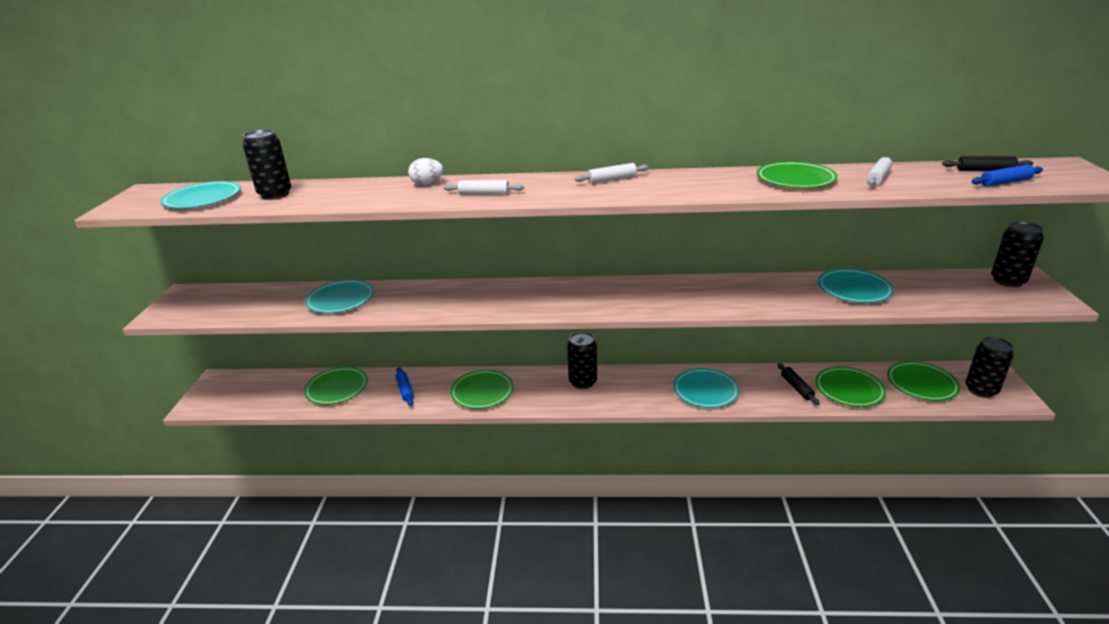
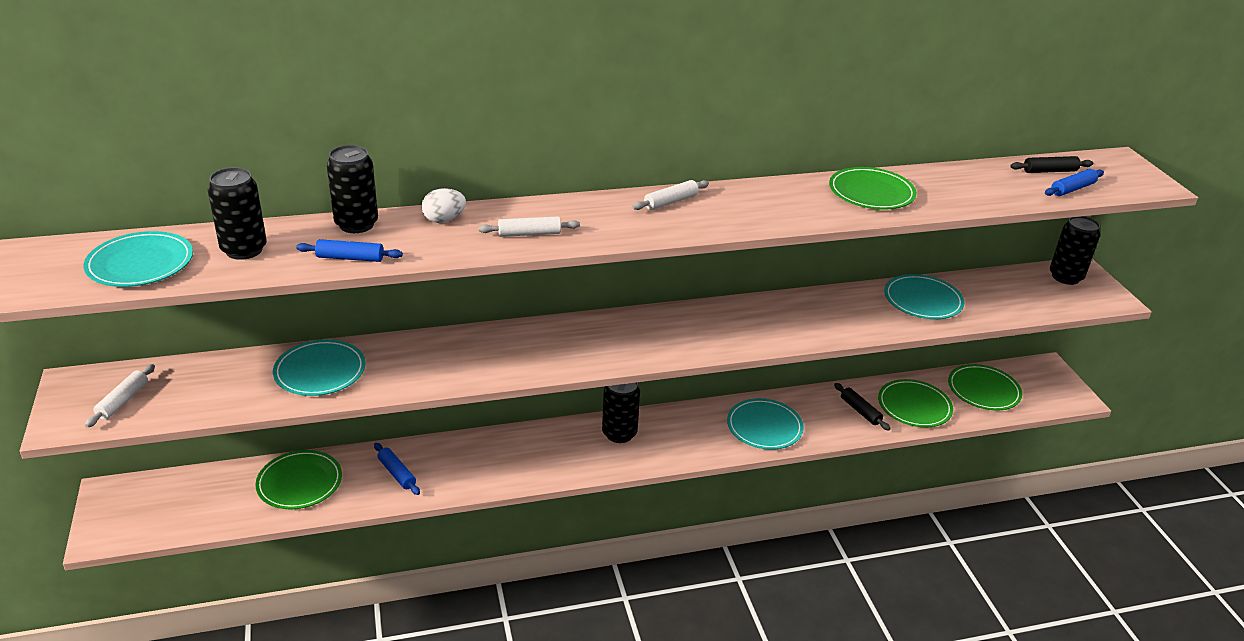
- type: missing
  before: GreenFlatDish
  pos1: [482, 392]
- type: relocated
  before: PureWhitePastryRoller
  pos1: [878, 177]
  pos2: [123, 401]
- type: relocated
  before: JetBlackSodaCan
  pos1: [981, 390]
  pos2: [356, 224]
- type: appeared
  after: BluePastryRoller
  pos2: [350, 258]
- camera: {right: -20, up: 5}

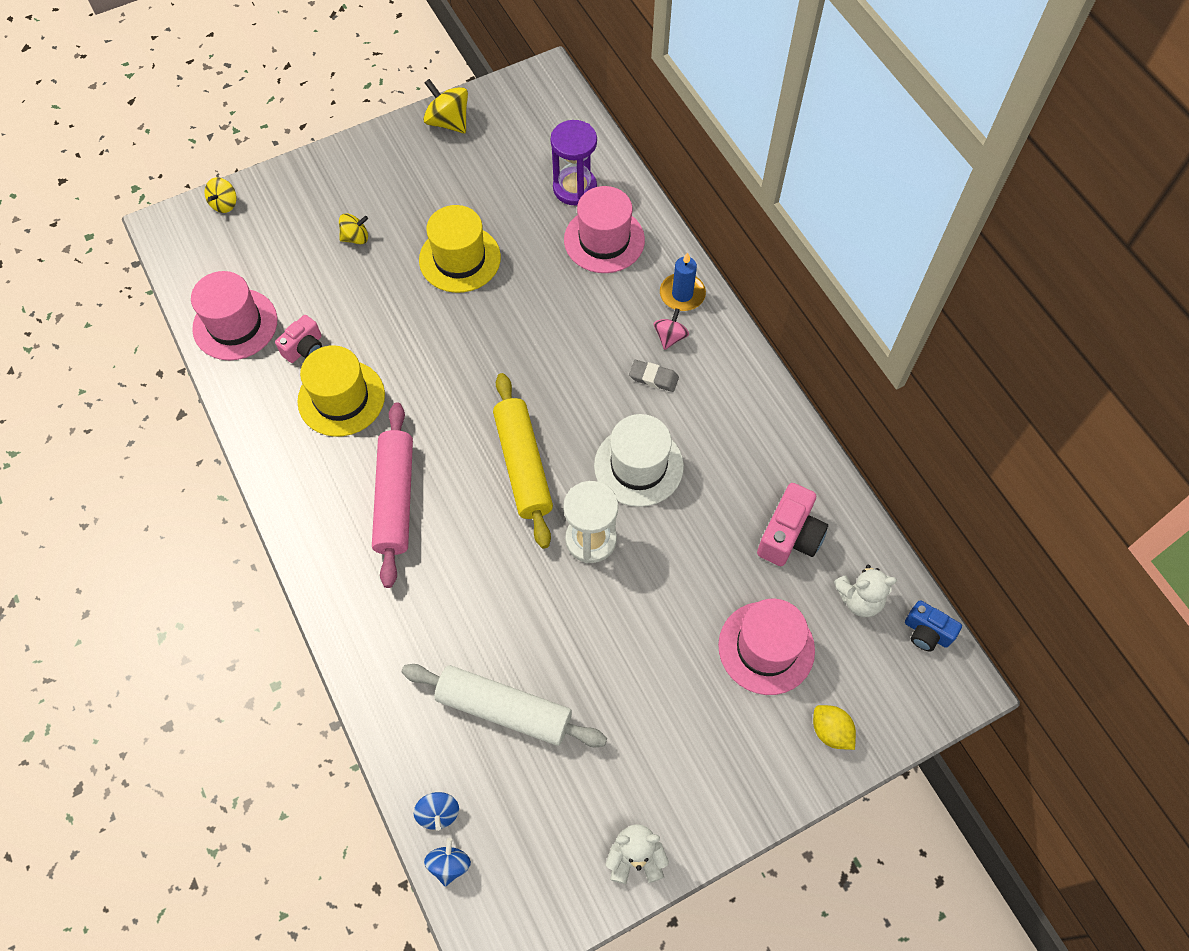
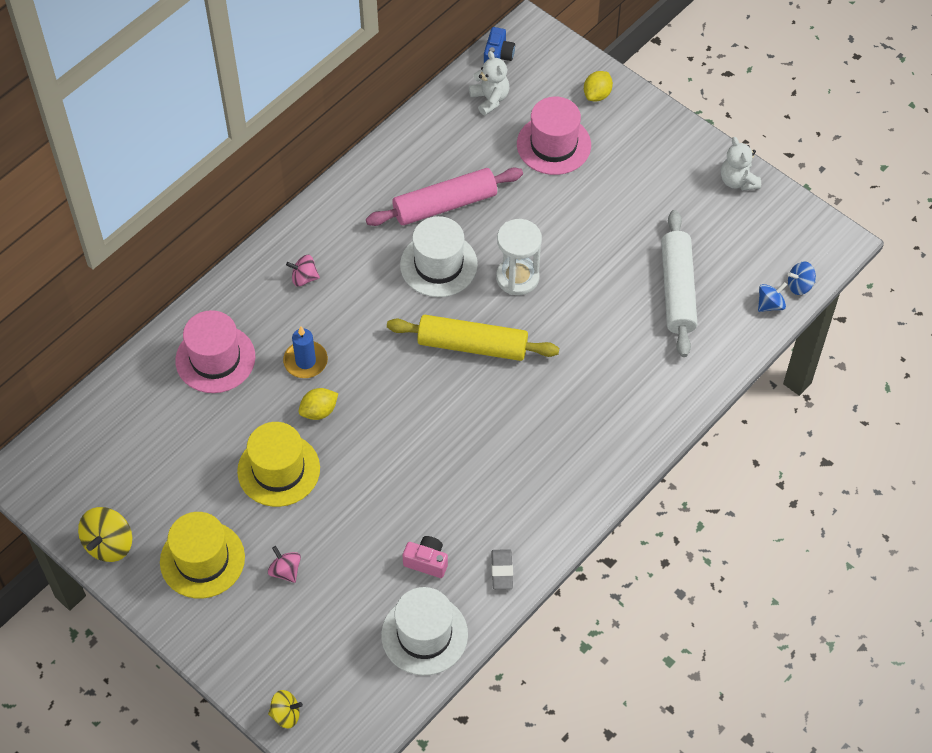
- type: colour
  before: PinkTopHat
  after: PureWhiteTopHat
  pos1: [235, 324]
  pos2: [424, 635]
- type: relocated
  before: GoldenTopHat
  pos1: [341, 398]
  pos2: [202, 559]
- type: colour
  before: GoldenSpinningTop
  after: PinkSpinningTop
  pos1: [356, 237]
  pos2: [285, 570]
- type: relocated
  before: PinkPastryRoller
  pos1: [395, 499]
  pos2: [445, 205]
- type: spun
  before: GoldenPastryRoller
  pos1: [523, 465]
  pos2: [472, 345]
  turn: 45
- type: missing
  before: VioletHourglass
  pos1: [575, 188]
- type: relocated
  before: GrayEraser
  pos1: [653, 378]
  pos2: [502, 571]
- type: relocated
  before: BluePillarCandle
  pos1: [682, 294]
  pos2: [305, 361]
- type: missing
  before: PinkCompactCamera
  pos1: [789, 536]
- type: appeared
  after: GoldenToyLemon
  pos2: [319, 411]
- camera: {right: -110, up: -5}

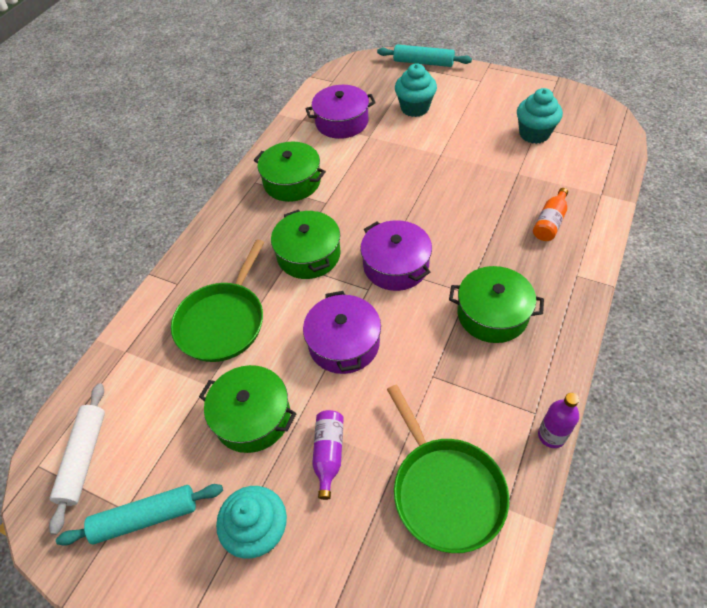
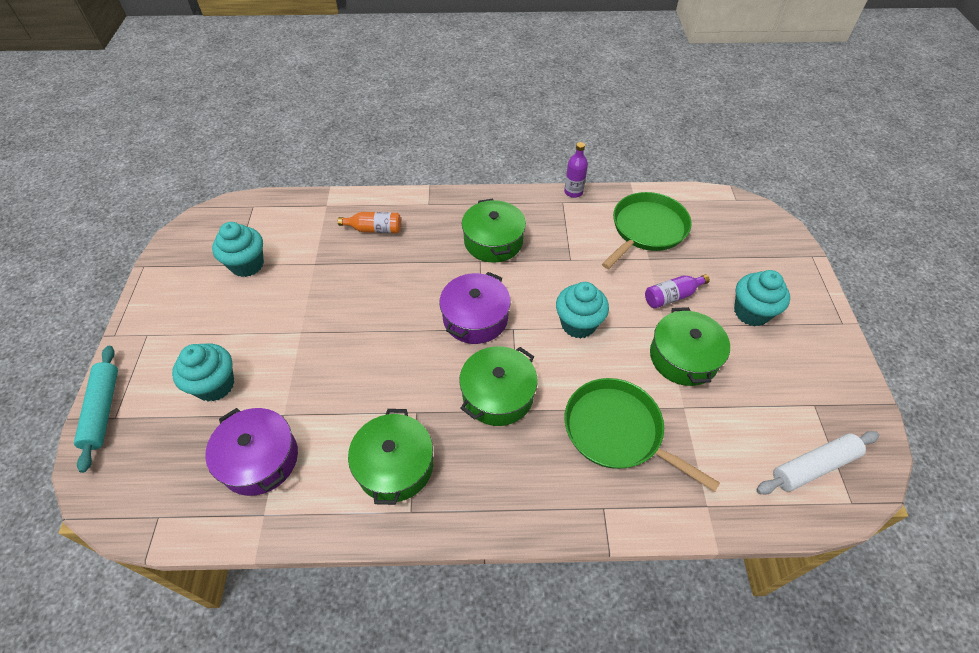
- type: missing
  before: TurquoisePastryRoller
  pos1: [145, 517]
- type: spun
  before: GreenPan
  pos1: [223, 321]
  pos2: [617, 431]
  turn: -135
- type: exchanged
  before: VioletCookingPot
  after: TurquoiseMuffin
  pos1: [344, 343]
  pos2: [578, 324]
- camera: {right: -120, up: 0}

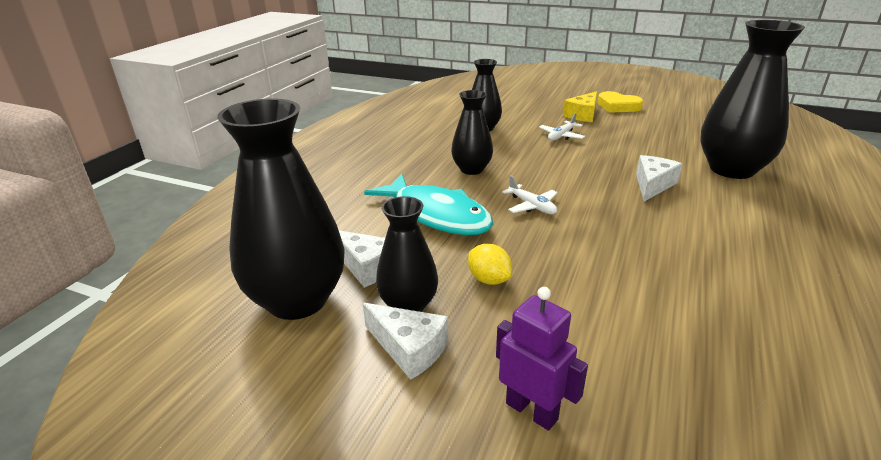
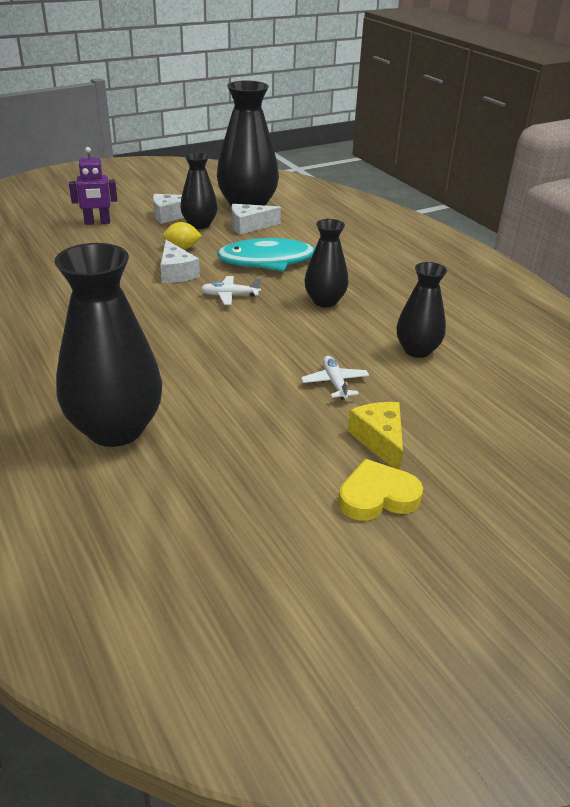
- type: relocated
  before: PureWhitePieceOfCheese
  pos1: [652, 185]
  pos2: [176, 272]
- camera: {right: 125, up: 5}

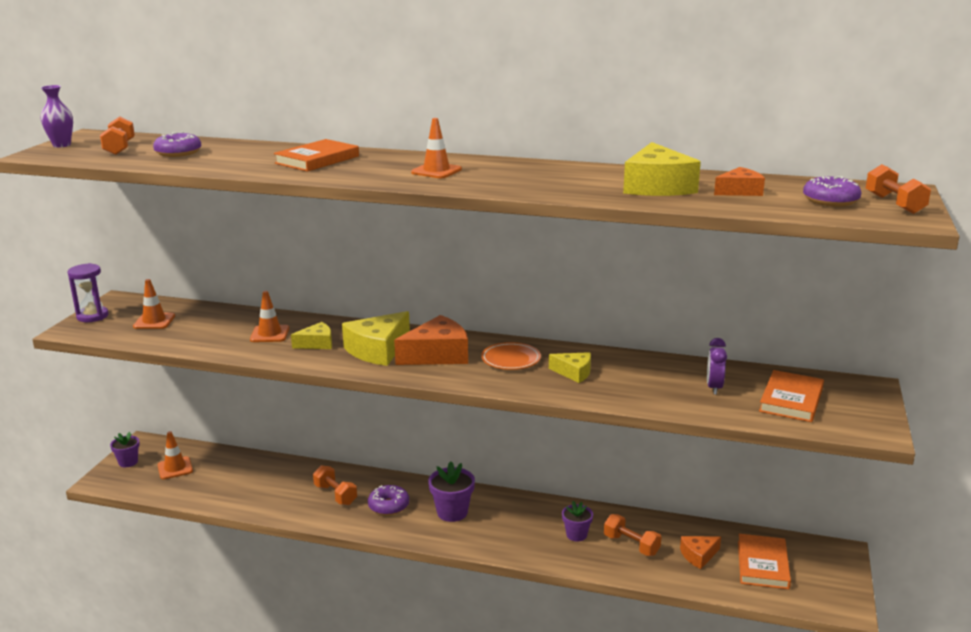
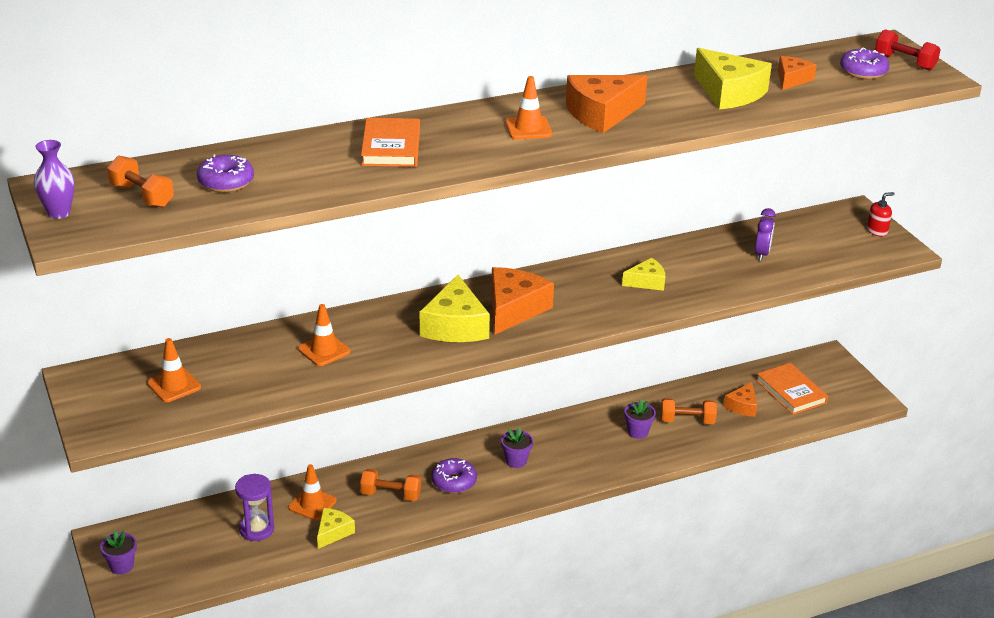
- type: relocated
  before: VioletHourglass
  pos1: [92, 316]
  pos2: [256, 529]
- type: relocated
  before: OrangeColouredSafetyCone
  pos1: [175, 468]
  pos2: [312, 504]
- type: relocated
  before: GoldenPieceOfCheese
  pos1: [317, 343]
  pos2: [333, 532]
- type: size
  before: VioletPottedPlant
  pos1: [452, 512]
  pos2: [516, 461]
  scale: 0.65
- type: missing
  before: OrangeColouredFlatDish
  pos1: [511, 359]
- type: spun
  before: VioletAlarmClock
  pos1: [714, 387]
  pos2: [761, 254]
  turn: -135
- type: missing
  before: OrangeColouredBook
  pos1: [791, 400]
- type: colour
  before: OrangeColouredFreeWeight
  after: RedFreeWeight
  pos1: [894, 204]
  pos2: [904, 62]
- type: appeared
  after: OrangeColouredPieceOfCheese
  pos2: [601, 113]
- type: appeared
  after: RedPumpBottle
  pos2: [877, 231]
- camera: {right: -40, up: 10}

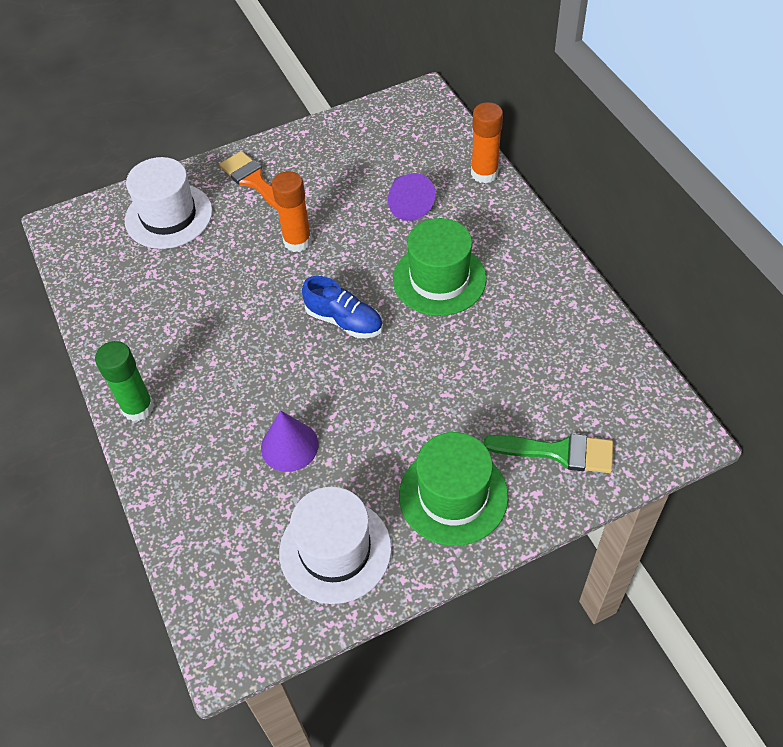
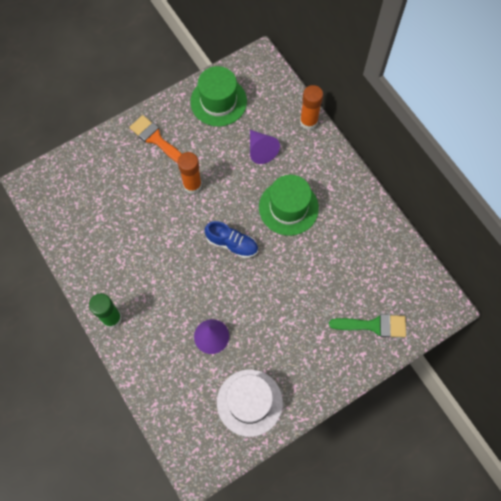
- type: missing
  before: PureWhiteTopHat
  pos1: [168, 216]
- type: relocated
  before: GreenTopHat
  pos1: [453, 495]
  pos2: [218, 101]
- camera: {right: -10, up: 15}

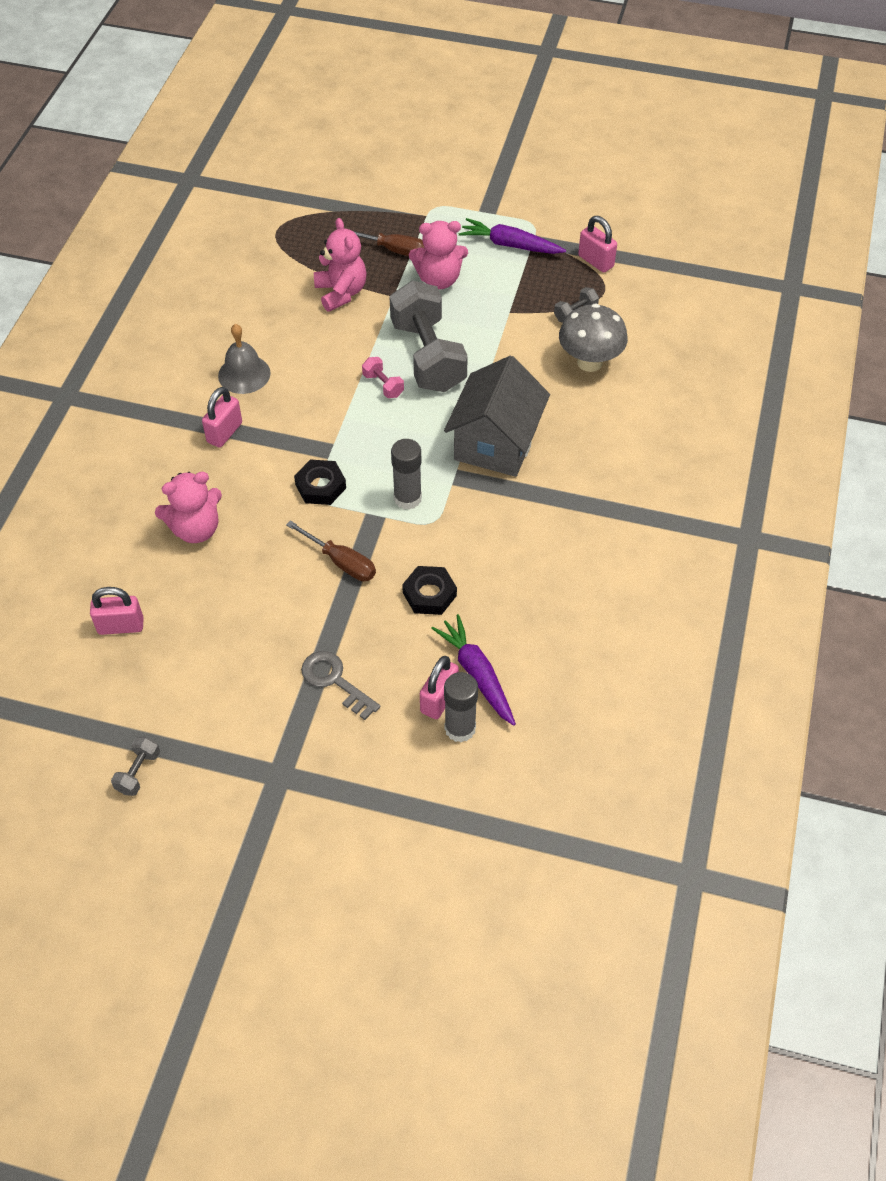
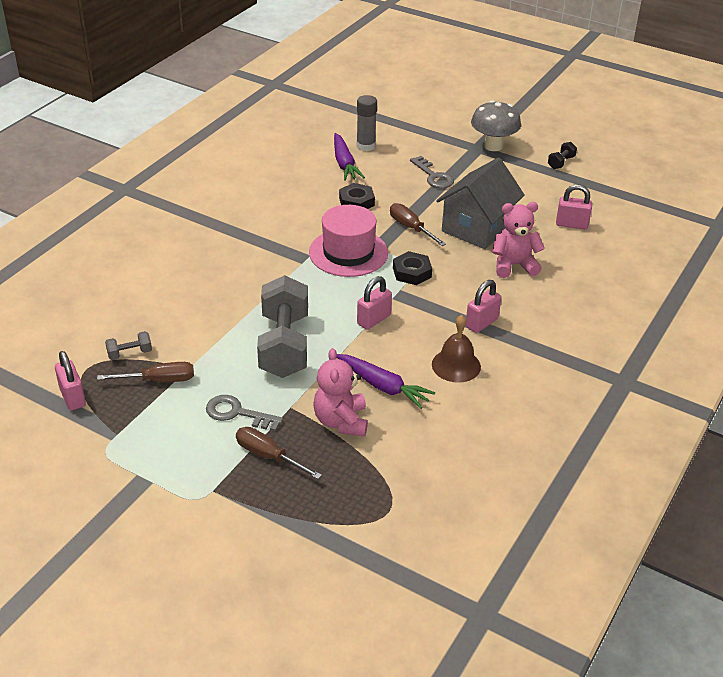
- type: colour
  before: GrayFreeWeight
  after: JetBlackFreeWeight
  pos1: [138, 772]
  pos2: [561, 162]
- type: colour
  before: GrayHandBell
  after: RussetHandBell
  pos1: [244, 374]
  pos2: [456, 365]
- type: missing
  before: PinkFreeWeight
  pos1: [383, 385]
- type: exchanged
  before: GrayGlueStick
  after: PinkTopHat
  pos1: [407, 498]
  pos2: [348, 253]
- type: exchanged
  before: PinkTeddy
  after: GrayDoorKey
  pos1: [439, 279]
  pos2: [237, 413]
- type: relocated
  before: PinkPadlock
  pos1: [439, 699]
  pos2: [373, 320]
- type: relocated
  before: GrayHouse
  pos1: [496, 443]
  pos2: [477, 227]
- type: relocated
  before: VioletToyCarrot
  pos1: [510, 245]
  pos2: [382, 386]
- type: relocated
  before: GrayFungus
  pos1: [589, 362]
  pos2: [493, 146]
- type: appeared
  after: RussetScrewdriver
  pos2: [159, 380]
- camera: {right: -165, up: -15}

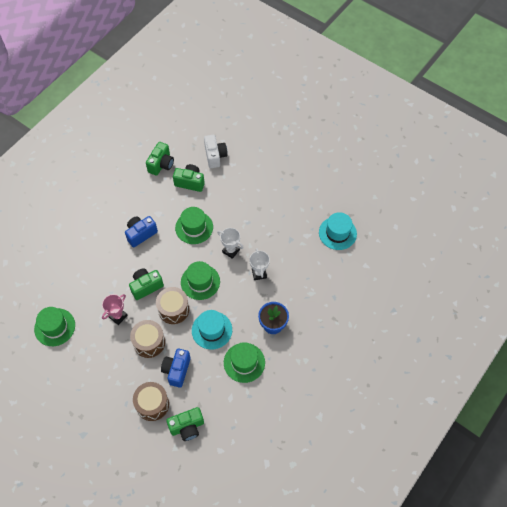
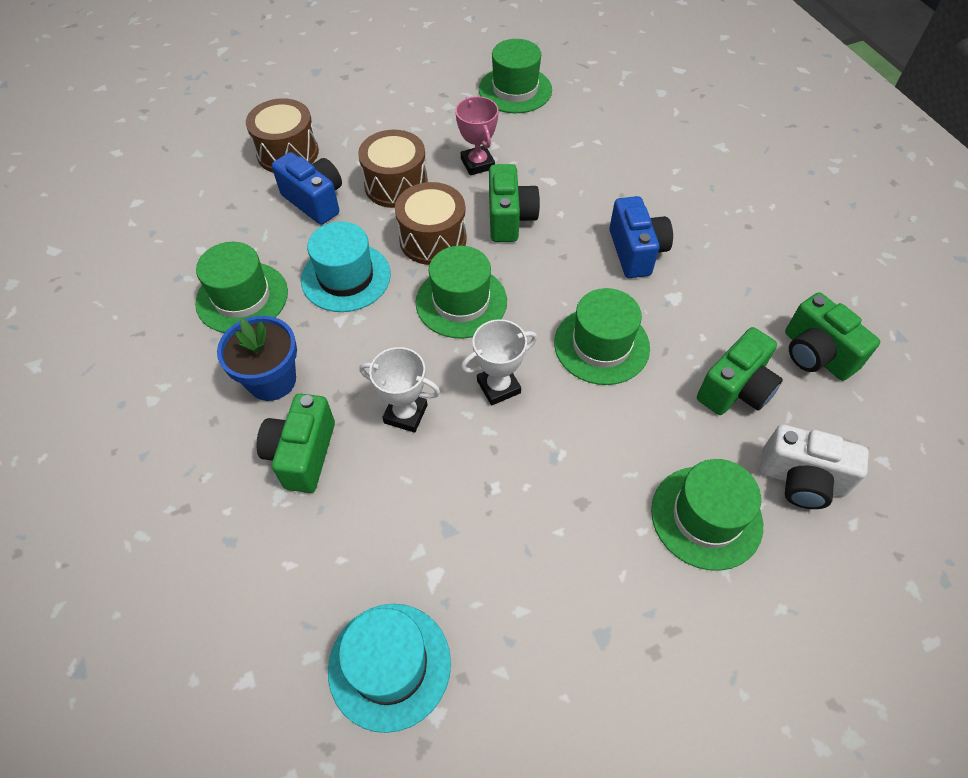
- type: relocated
  before: GreenCompactCamera
  pos1: [187, 427]
  pos2: [302, 454]
- type: appeared
  after: GreenTopHat
  pos2: [706, 517]
- camera: {right: 120, up: -5}

